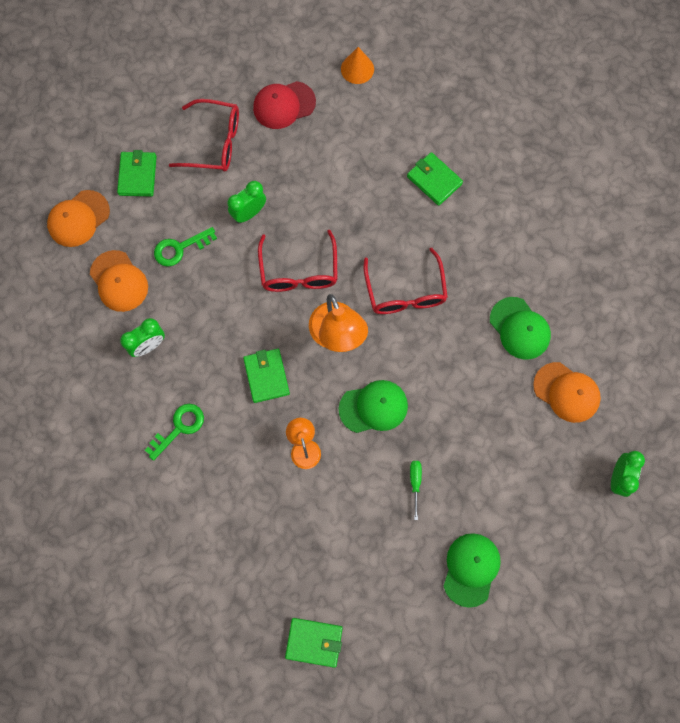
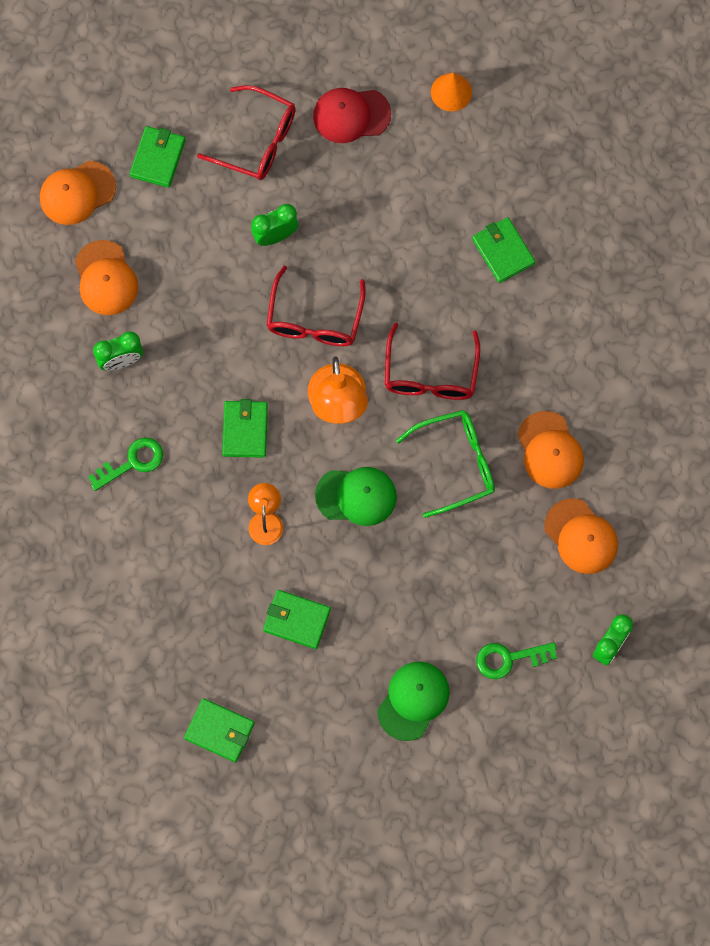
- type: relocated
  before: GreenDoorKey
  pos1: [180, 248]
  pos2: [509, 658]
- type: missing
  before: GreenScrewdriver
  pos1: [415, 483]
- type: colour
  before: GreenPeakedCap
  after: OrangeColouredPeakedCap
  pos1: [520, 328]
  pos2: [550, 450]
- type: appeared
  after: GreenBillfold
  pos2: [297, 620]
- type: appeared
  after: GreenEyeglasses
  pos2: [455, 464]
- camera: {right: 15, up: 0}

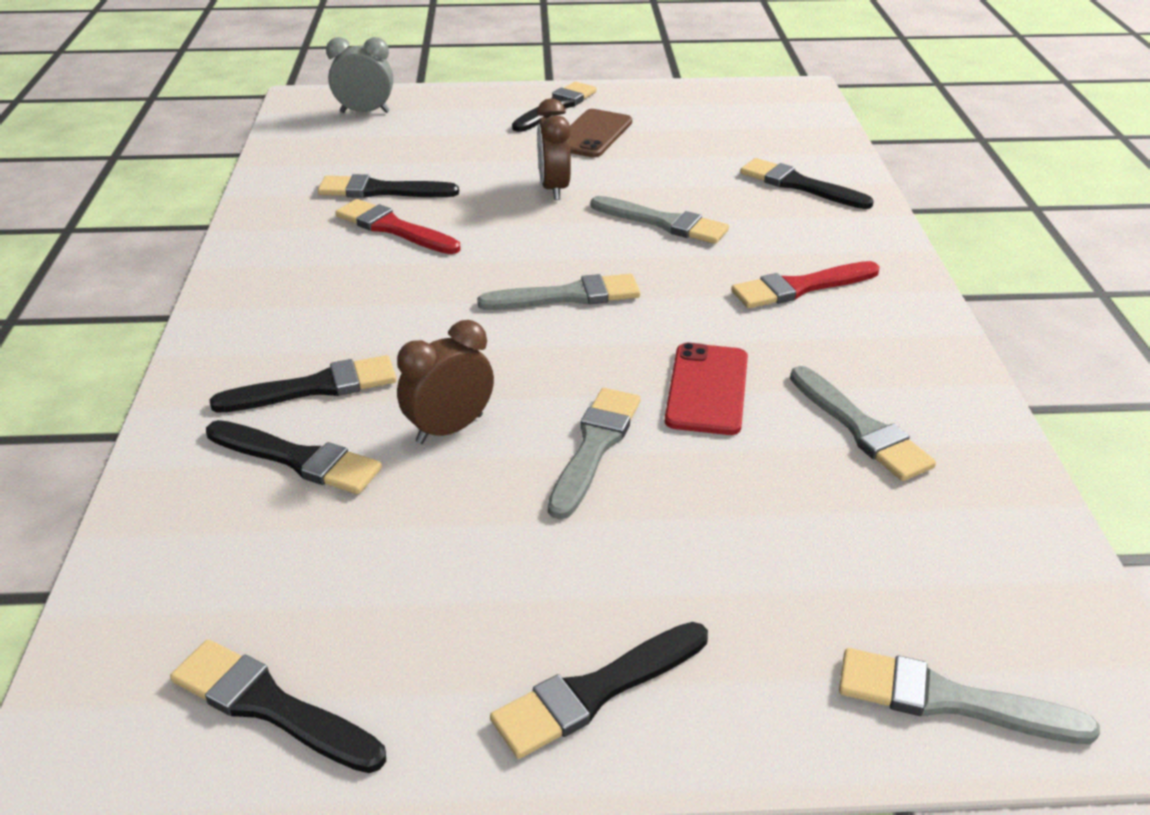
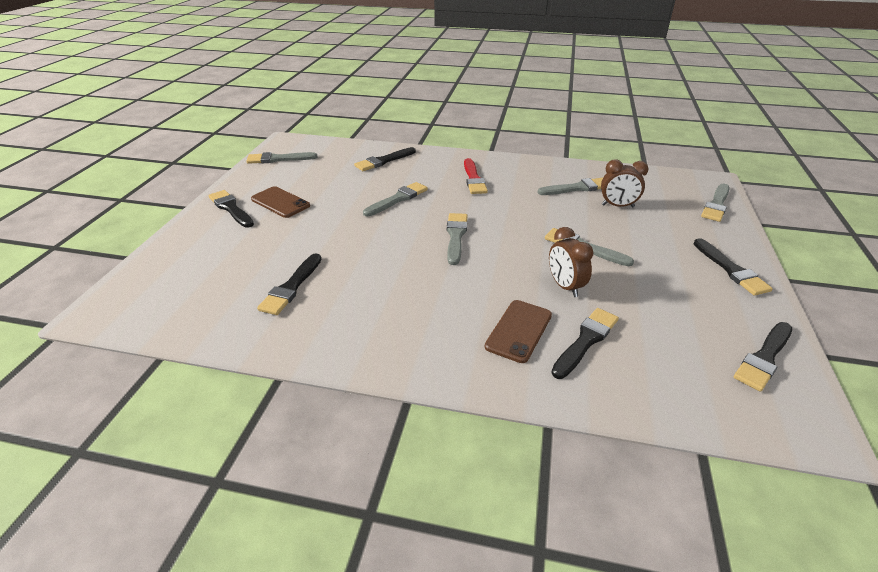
- type: exchanged
  before: JetBlackPaintbrush
  after: RussetPhone
  pos1: [315, 387]
  pos2: [518, 331]
- type: missing
  before: GrayAlarmClock
  pos1: [365, 112]
- type: missing
  before: RedPaintbrush
  pos1: [393, 228]
- type: relocated
  before: RussetAlarmClock
  pos1: [554, 188]
  pos2: [617, 206]
- type: missing
  before: RedPhone
  pos1: [707, 389]
- type: appeared
  after: GrayPaintbrush
  pos2: [278, 159]
- camera: {right: -75, up: 0}

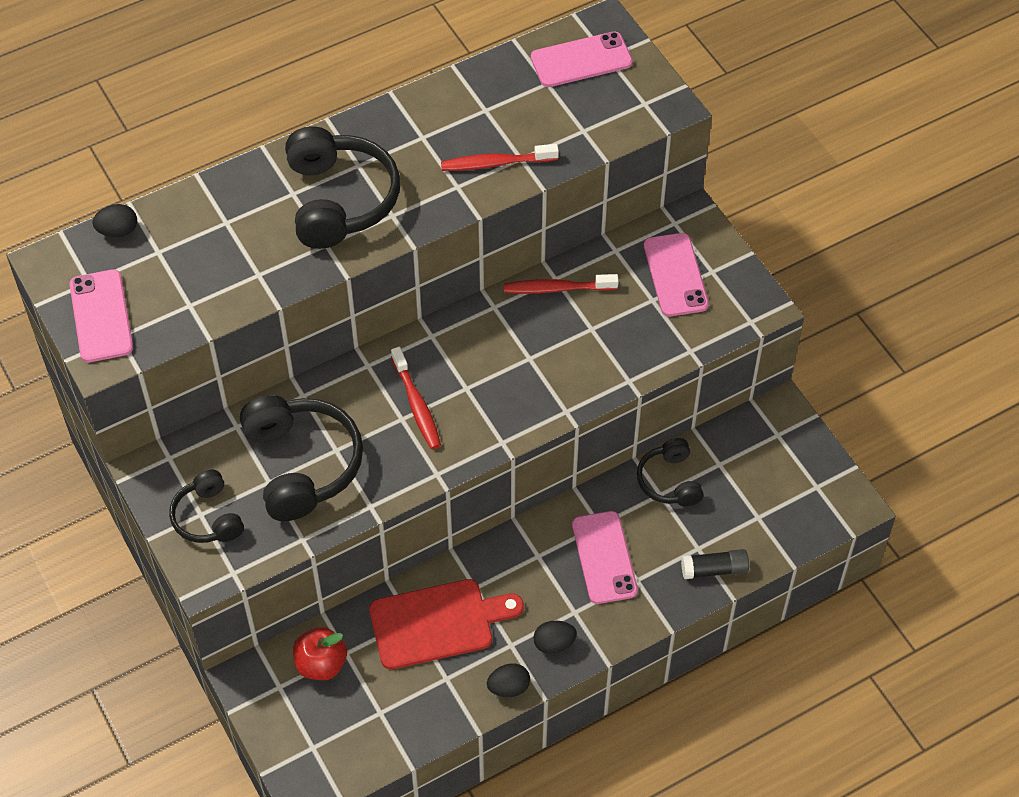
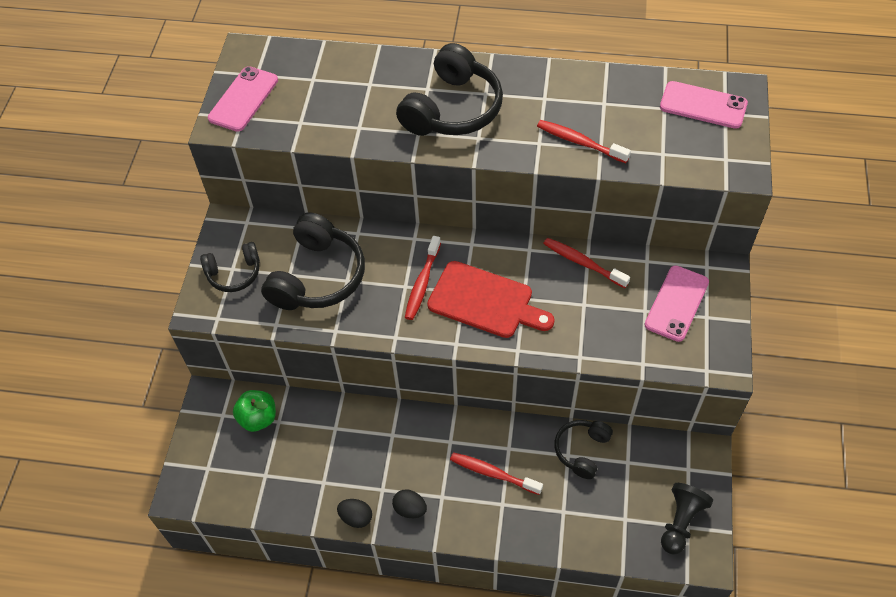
- type: missing
  before: JetBlackToyEgg
  pos1: [118, 231]
- type: spun
  before: JetBlackHeadphones
  pos1: [208, 517]
  pos2: [234, 273]
  turn: -120
- type: colour
  before: RedToyApple
  after: GreenToyApple
  pos1: [321, 664]
  pos2: [258, 418]
- type: relocated
  before: RedCuttingBoard
  pos1: [437, 623]
  pos2: [485, 301]
- type: exchanged
  before: PinkPhone
  after: RedDentalBrush
  pos1: [604, 557]
  pos2: [493, 473]
- type: missing
  before: JetBlackGlueStick
  pos1: [714, 569]
- type: appeared
  after: JetBlackGamePawn
  pos2: [680, 522]
- camera: {right: 40, up: 0}

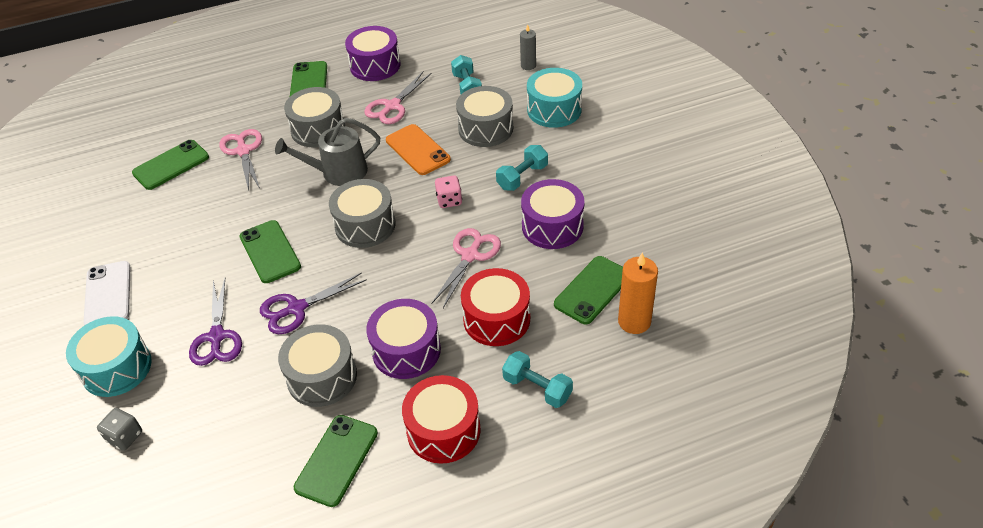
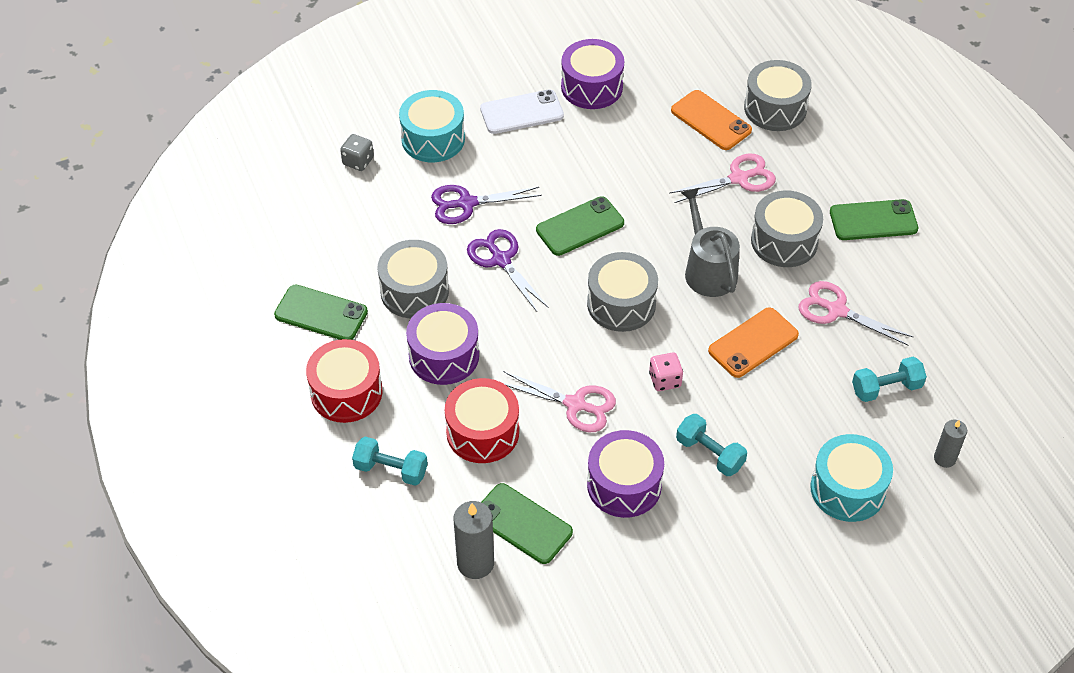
- type: colour
  before: GreenPhone
  after: OrangeColouredPhone
  pos1: [171, 165]
  pos2: [711, 120]
- type: relocated
  before: VioletDrum
  pos1: [375, 65]
  pos2: [591, 87]
- type: relocated
  before: GrayDrum
  pos1: [485, 128]
  pos2: [775, 108]
- type: spun
  before: TurquoiseFreeWeight
  pos1: [537, 388]
  pos2: [391, 470]
  turn: 75
- type: colour
  before: OrangeColouredPillarCandle
  after: GrayPillarCandle
  pos1: [634, 321]
  pos2: [475, 563]
- camera: {right: 85, up: 5}

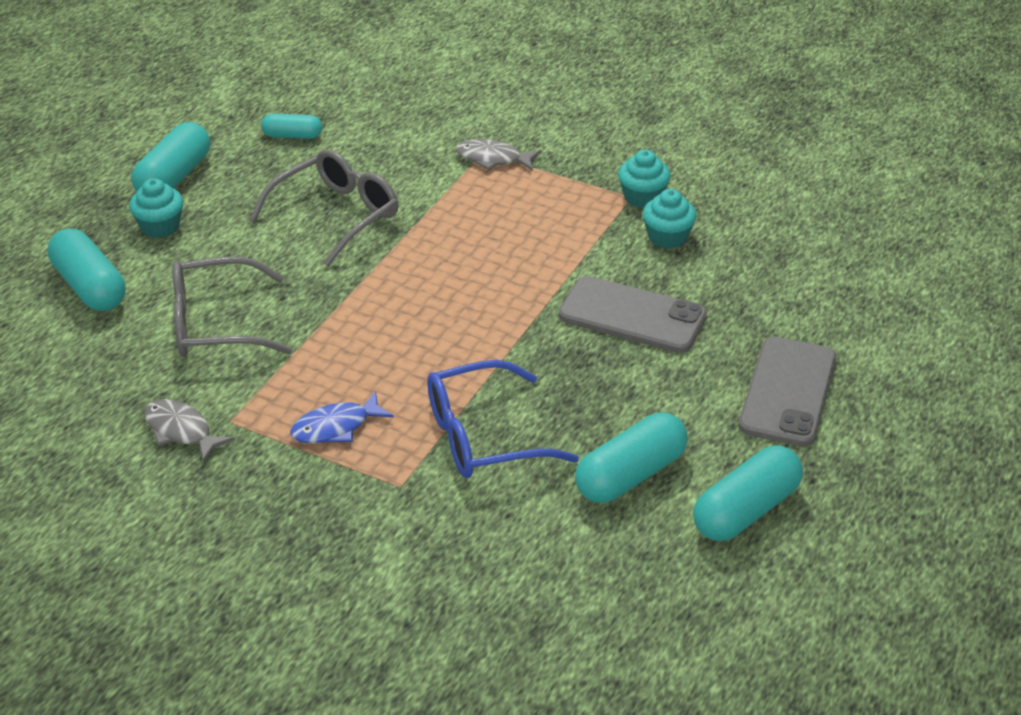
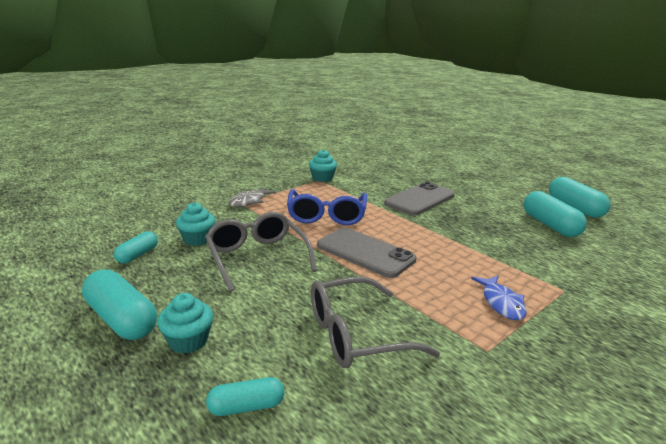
- type: size
  before: TurquoisePillShape
  pos1: [90, 287]
  pos2: [246, 406]
  scale: 0.58
- type: missing
  before: GrayFishFigure
  pos1: [181, 431]
- type: spun
  before: GrayEyeglasses
  pos1: [215, 324]
  pos2: [355, 335]
  turn: 60
- type: relocated
  before: BlueEyeglasses
  pos1: [483, 437]
  pos2: [326, 215]
- type: relocated
  before: TurquoiseMuffin
  pos1: [667, 237]
  pos2: [197, 239]
- type: relocated
  before: GrayPhone
  pos1: [788, 392]
  pos2: [365, 252]
- camera: {right: -70, up: -15}

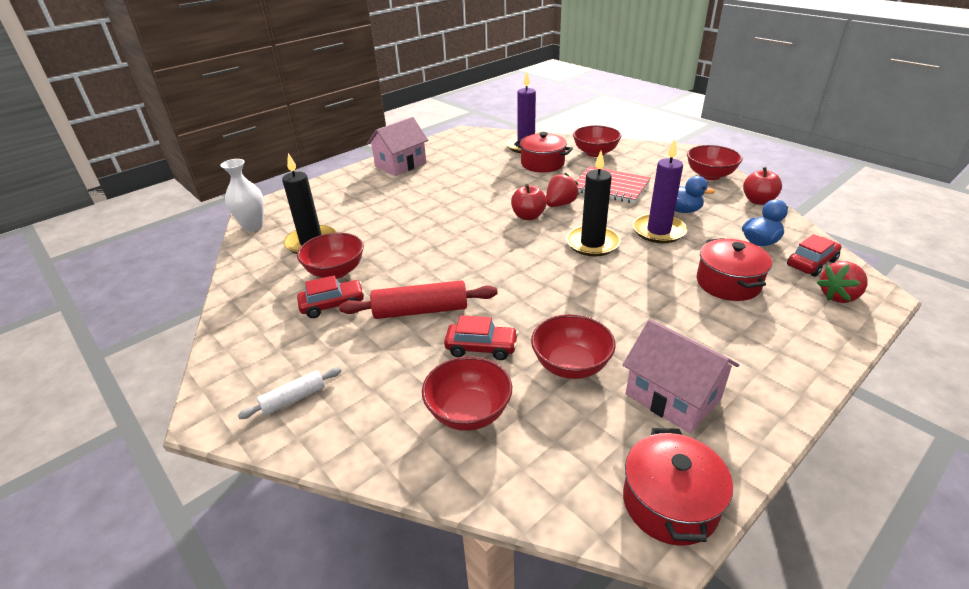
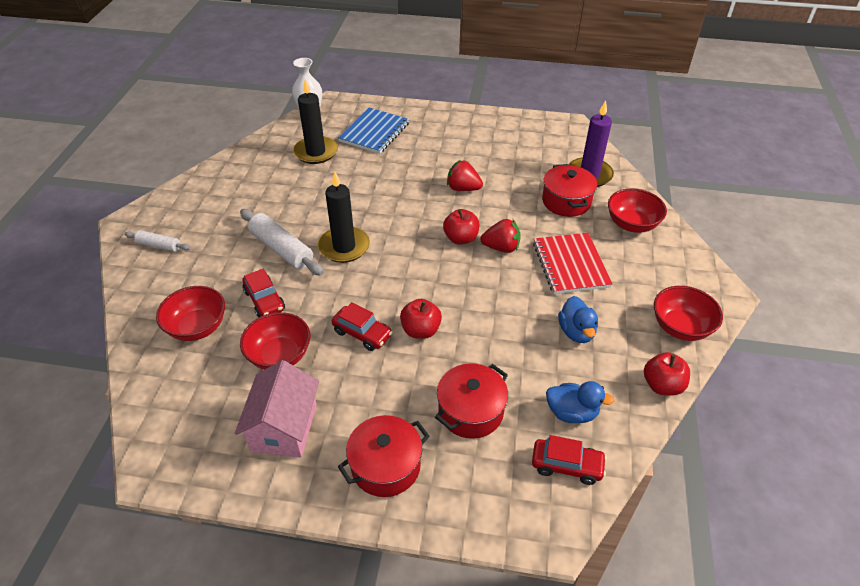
- type: missing
  before: RedDeepDish
  pos1: [335, 271]
- type: relocated
  before: RedAutomobile
  pos1: [333, 305]
  pos2: [362, 333]
- type: colour
  before: RedPastryRoller
  after: PureWhitePastryRoller
  pos1: [420, 311]
  pos2: [281, 249]
- type: missing
  before: PinkHouse
  pos1: [400, 165]
- type: relocated
  before: JetBlackPillarCandle
  pos1: [592, 243]
  pos2: [344, 247]
- type: relocated
  before: RedCookingPot
  pos1: [669, 503]
  pos2: [385, 466]
- type: missing
  before: VioletPillarCandle
  pos1: [658, 231]
- type: relocated
  before: RedToyStrawberry
  pos1: [839, 296]
  pos2: [463, 188]
- type: appeared
  after: BlueExerciseBook
  pos2: [374, 132]
- type: appeared
  after: RedToyApple
  pos2: [420, 330]
- camera: {right: 50, up: 10}

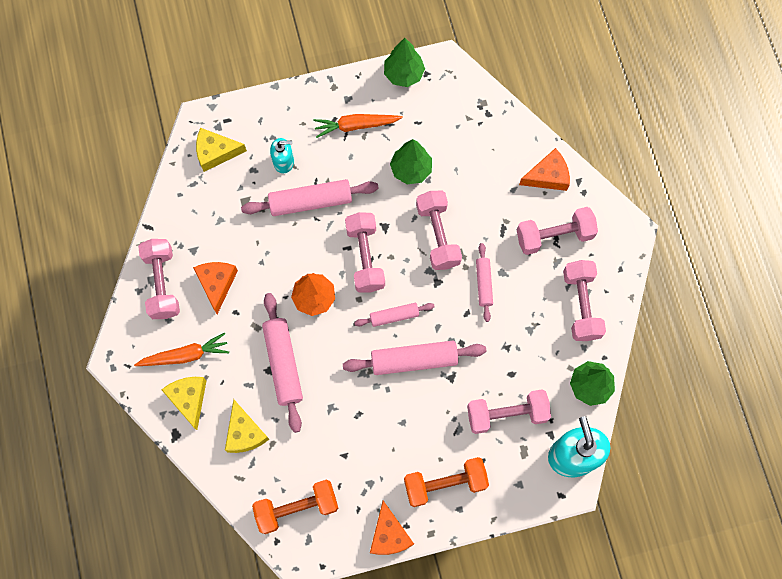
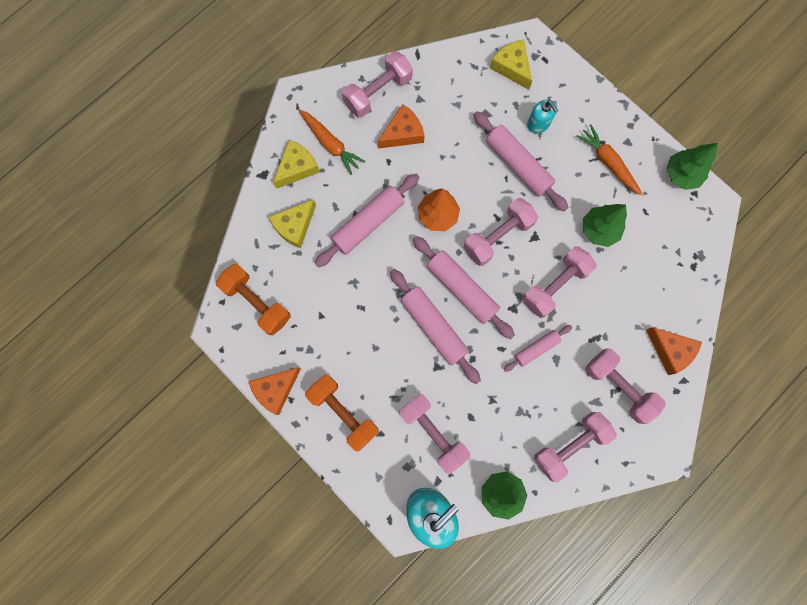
- type: size
  before: PinkPastryRoller
  pos1: [394, 316]
  pos2: [461, 289]
  scale: 1.73
- camera: {right: 60, up: 5}

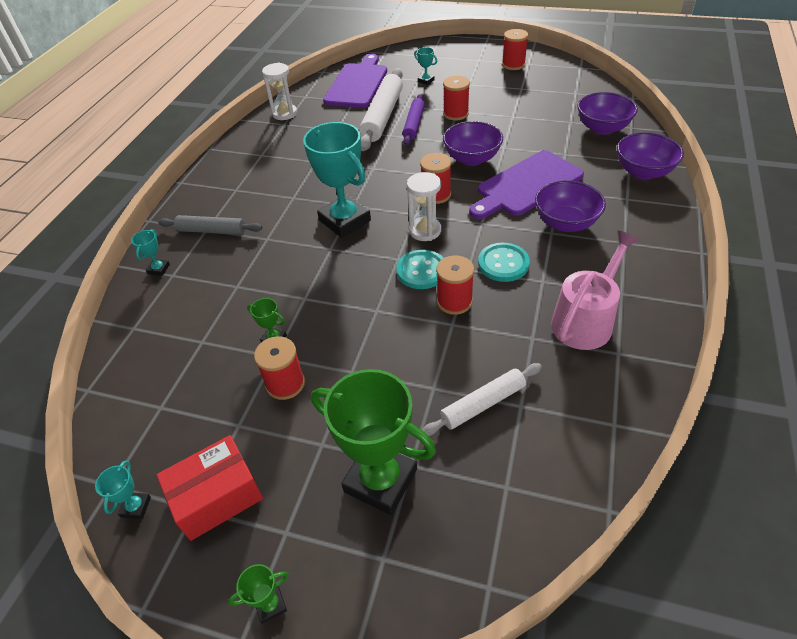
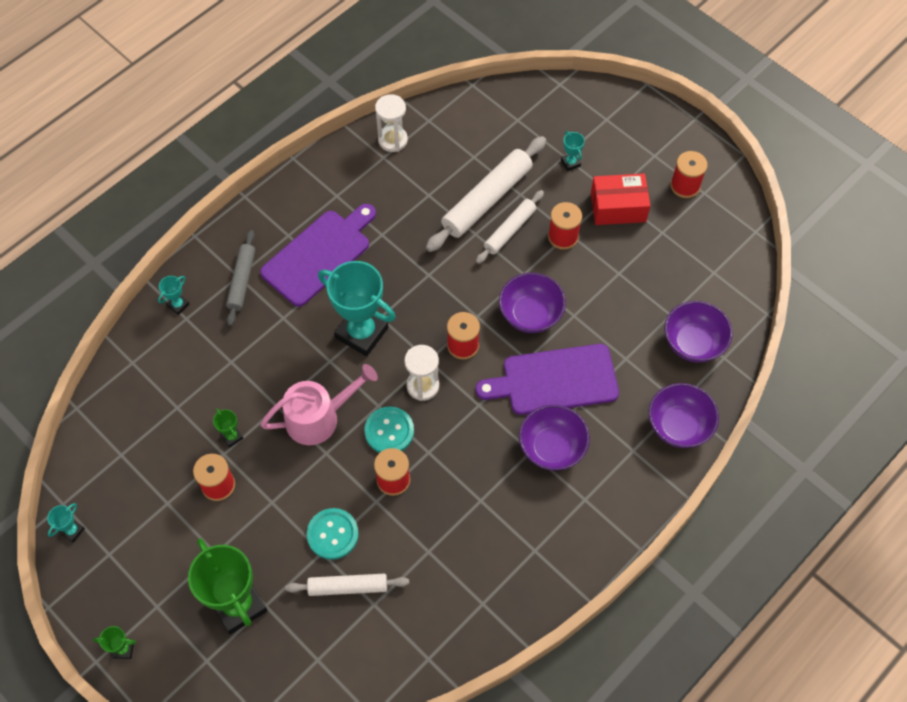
- type: relocated
  before: RedParcel
  pos1: [217, 496]
  pos2: [618, 207]
- type: spun
  before: GrayPastryRoller
  pos1: [211, 231]
  pos2: [242, 281]
  turn: 60
- type: spun
  before: TurquoiseAwardCup
  pos1: [344, 220]
  pos2: [361, 333]
  turn: -45
- type: relocated
  before: VioletCuttingBoard
  pos1: [357, 84]
  pos2: [319, 255]
- type: colour
  before: VioletPastryRoller
  after: PureWhitePastryRoller
  pos1: [414, 124]
  pos2: [509, 230]
- type: relocated
  before: TurquoiseShirtButton
  pos1: [503, 263]
  pos2: [332, 534]
- type: relocated
  before: PinkSprinklingCan
  pos1: [585, 320]
  pos2: [319, 417]
- camera: {right: 25, up: 15}

